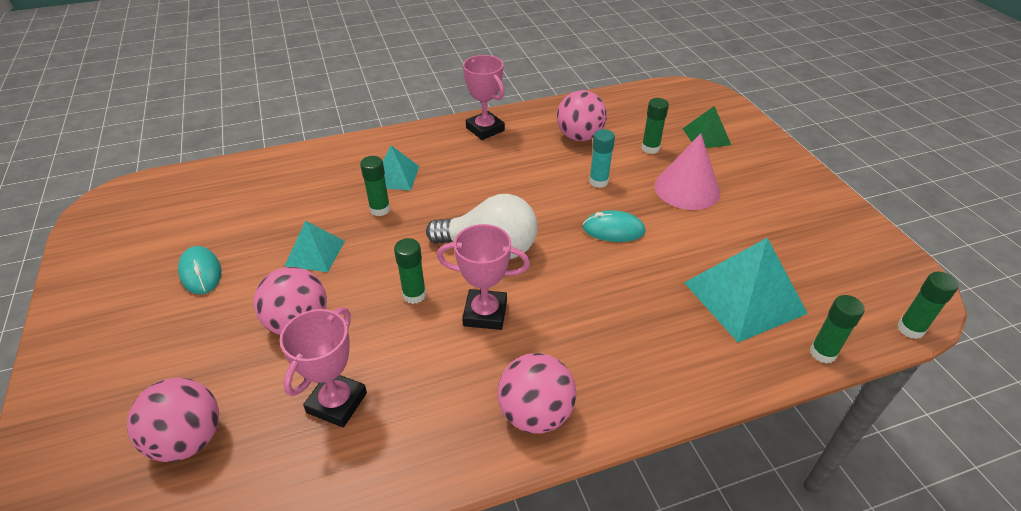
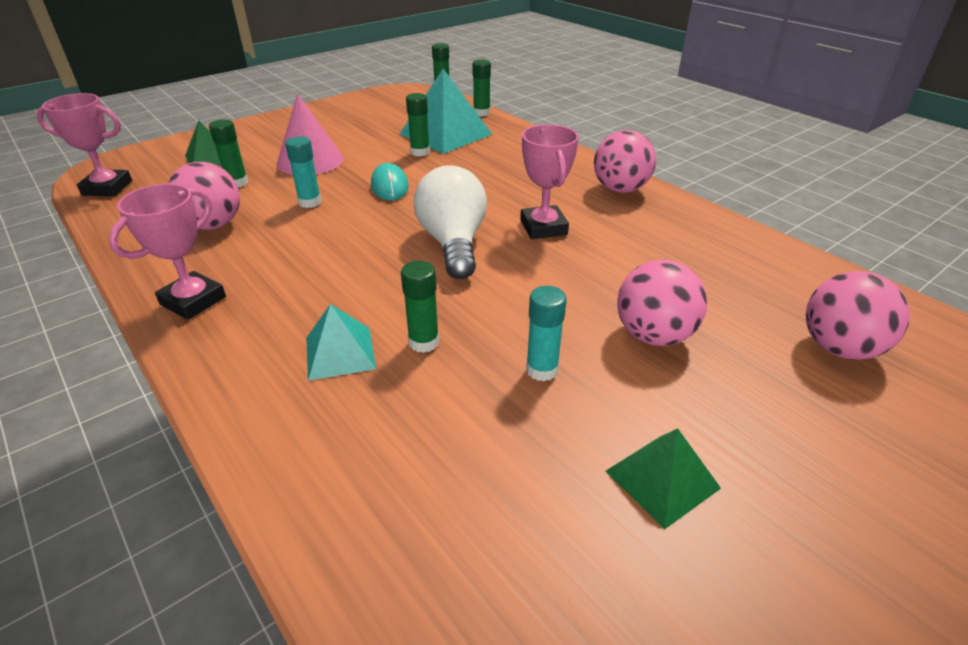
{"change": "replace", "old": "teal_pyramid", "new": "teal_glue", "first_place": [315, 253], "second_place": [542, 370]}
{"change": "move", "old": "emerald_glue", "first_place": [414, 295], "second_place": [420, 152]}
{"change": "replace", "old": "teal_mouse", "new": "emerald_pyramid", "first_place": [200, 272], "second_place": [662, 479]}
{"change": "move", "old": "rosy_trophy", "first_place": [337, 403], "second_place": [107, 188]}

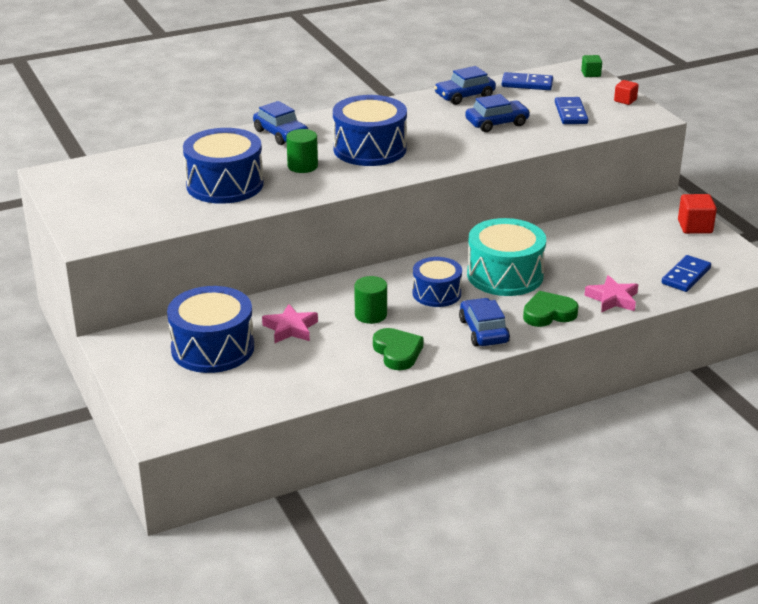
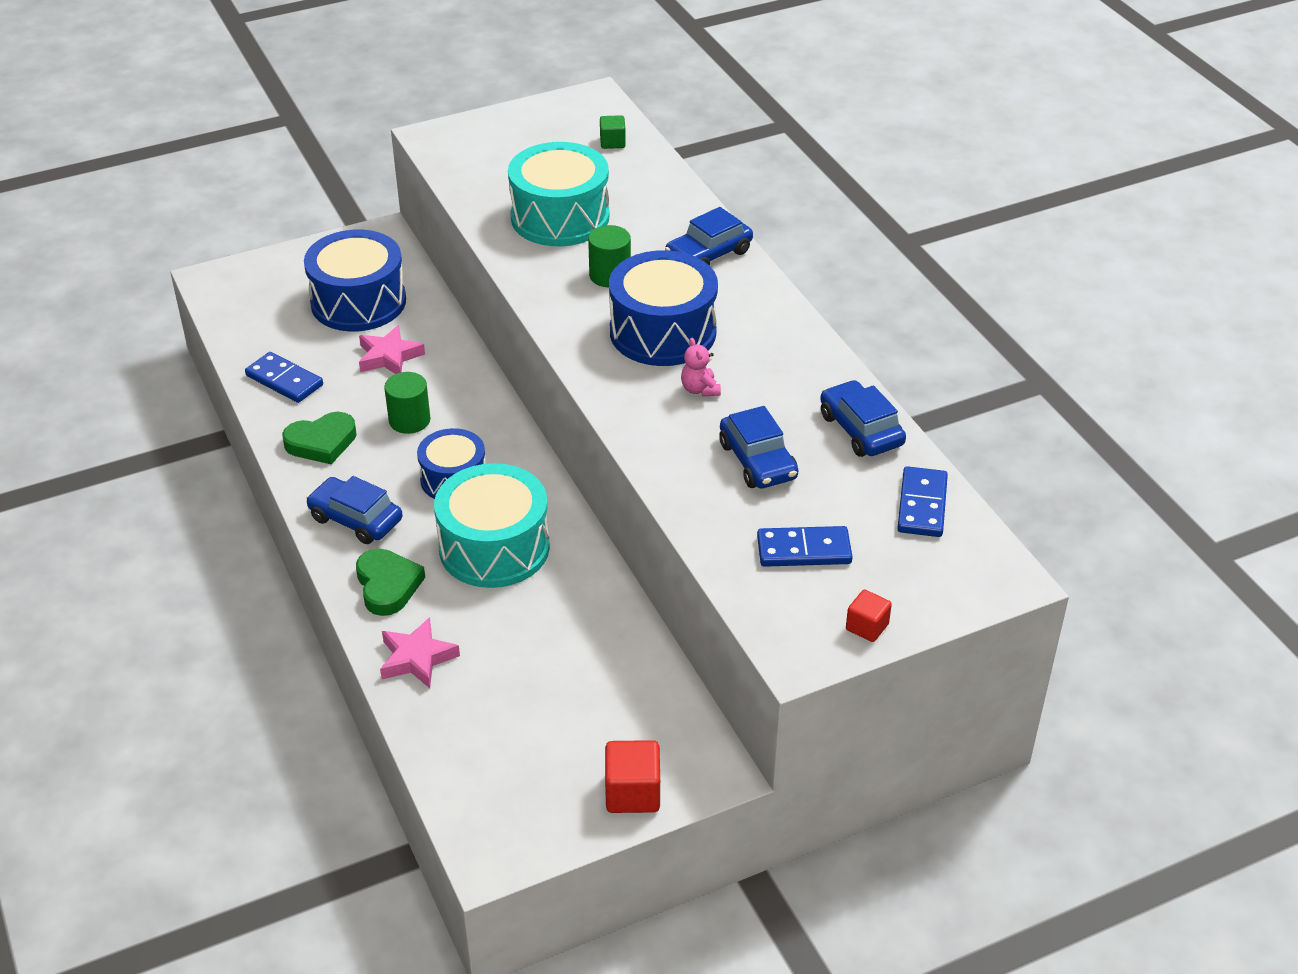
{"change": "move", "old": "emerald_solid_cube", "first_place": [591, 74], "second_place": [612, 142]}
{"change": "recolor", "old": "blue_toy_drum", "new": "teal_toy_drum", "first_place": [225, 185], "second_place": [560, 217]}
{"change": "move", "old": "blue_domino_tile", "first_place": [686, 276], "second_place": [284, 380]}
{"change": "rotate", "old": "blue_car", "first_place": [483, 331], "second_place": [355, 519], "degrees": -135}
{"change": "insert", "new": "rosy_teddy", "second_place": [700, 389]}

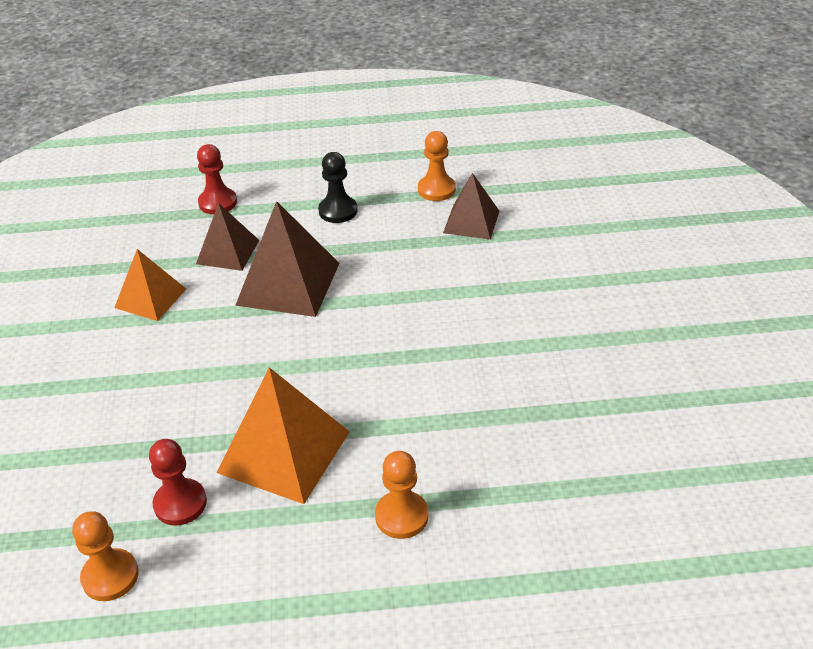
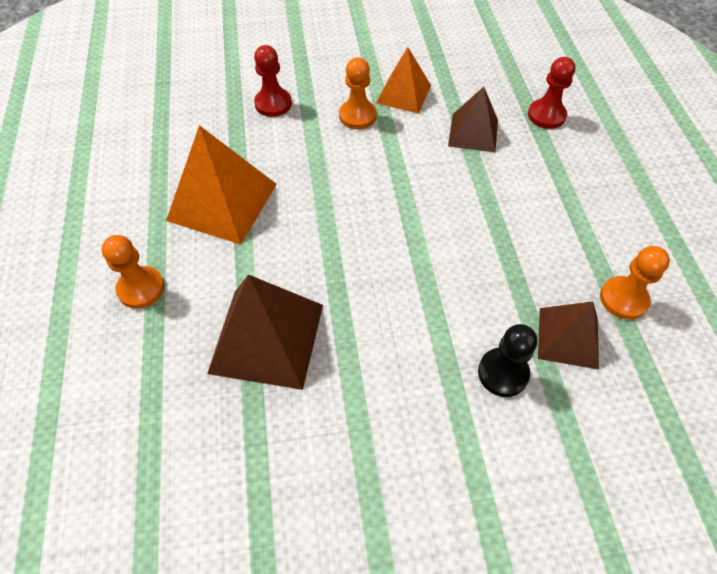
{"change": "move", "old": "jet-black_pawn", "first_place": [338, 211], "second_place": [503, 373]}
{"change": "move", "old": "russet_pyramid", "first_place": [288, 283], "second_place": [267, 338]}
{"change": "move", "old": "crimson_pawn", "first_place": [180, 503], "second_place": [273, 104]}
{"change": "move", "old": "orange_pawn", "first_place": [110, 576], "second_place": [357, 116]}

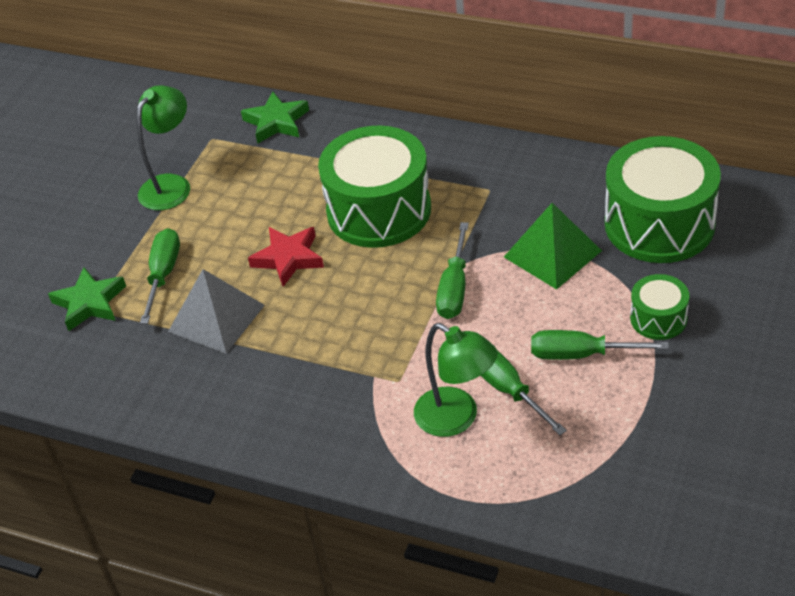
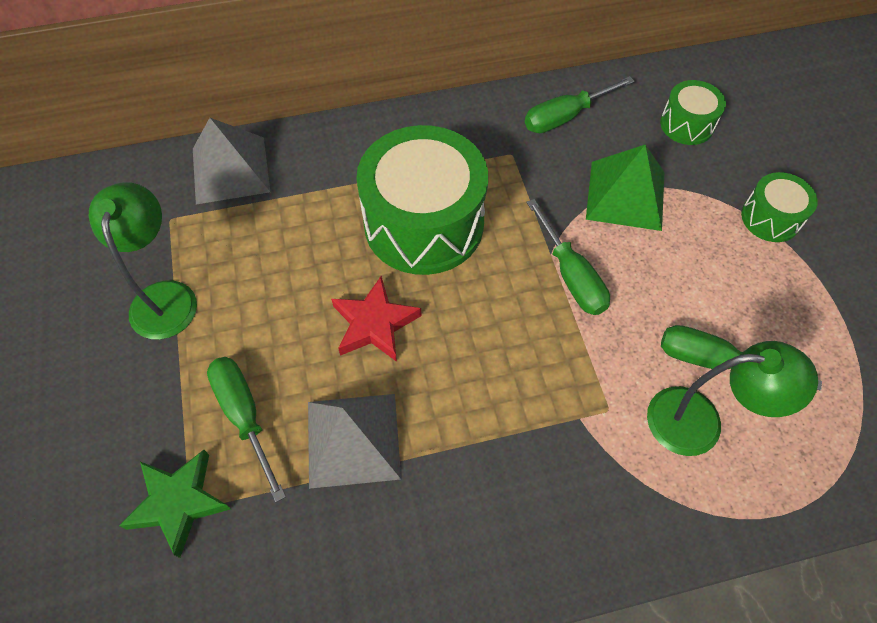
{"change": "replace", "old": "emerald_five-pointed_star", "new": "grey_pyramid", "first_place": [276, 122], "second_place": [231, 170]}
{"change": "resize", "old": "emerald_toy_drum", "first_place": [659, 224], "second_place": [686, 124], "factor": 0.48}
{"change": "move", "old": "emerald_hand_screwdriver", "first_place": [581, 354], "second_place": [566, 117]}

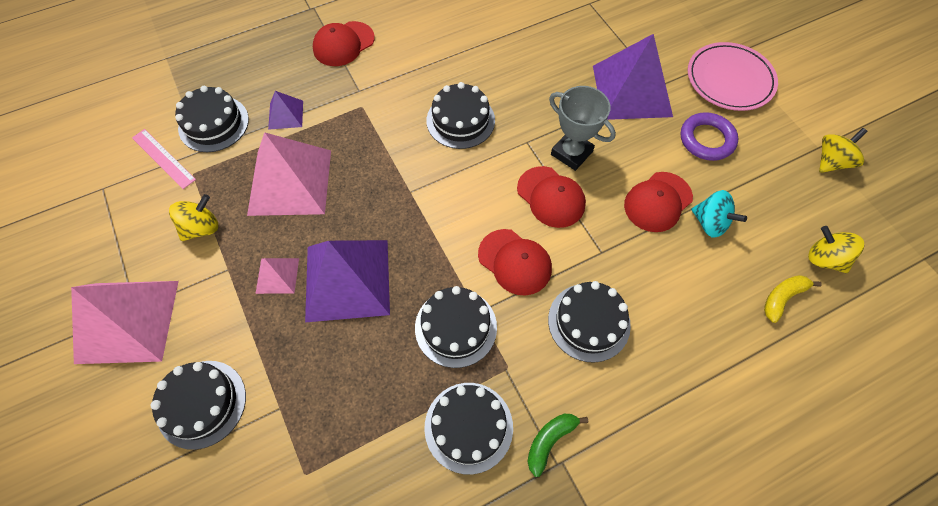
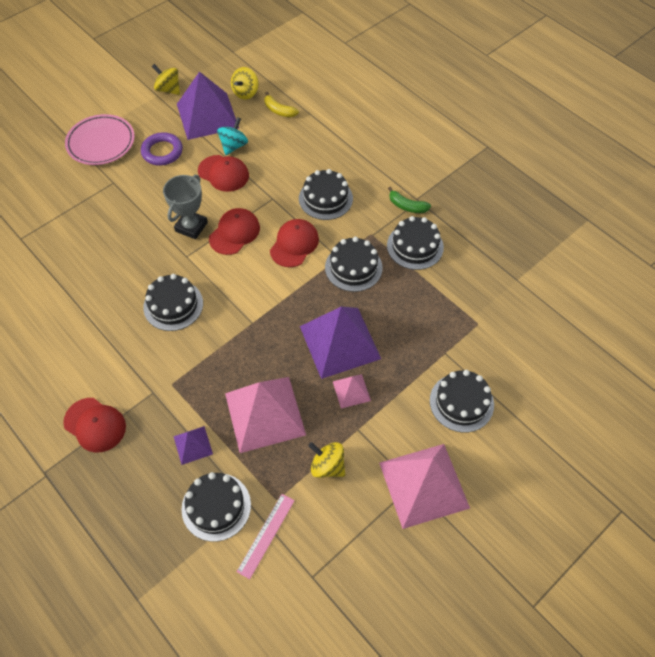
{"change": "move", "old": "purple_pyramid", "first_place": [632, 90], "second_place": [207, 116]}

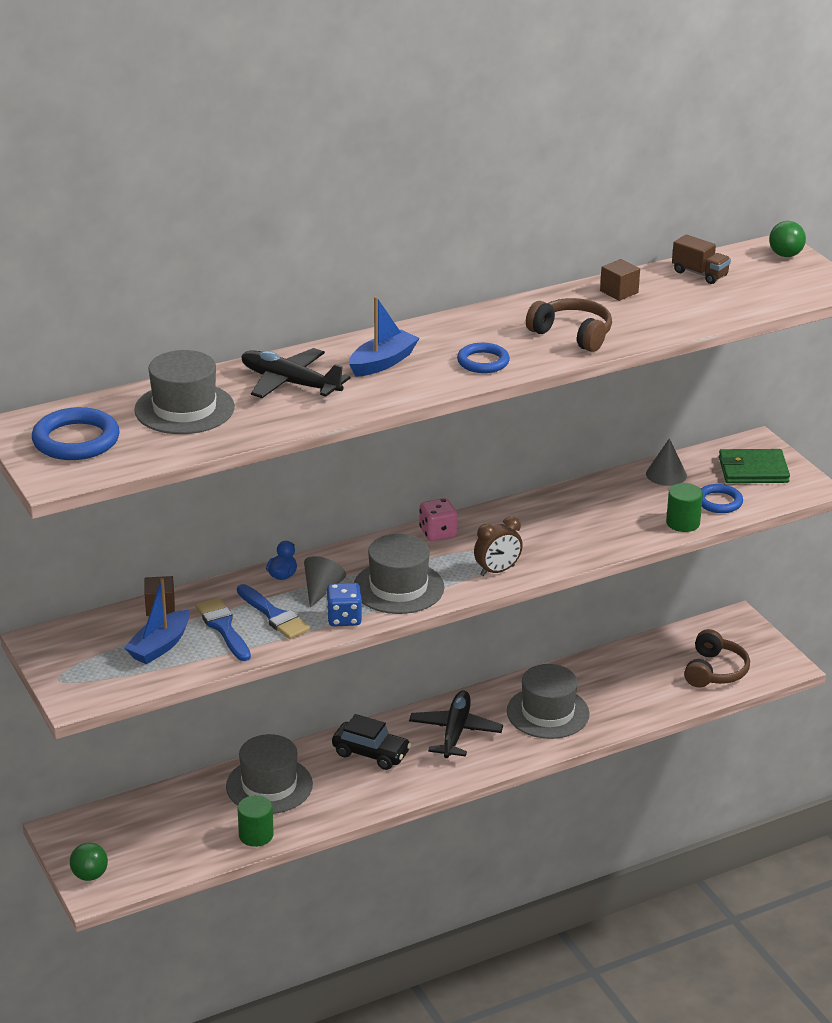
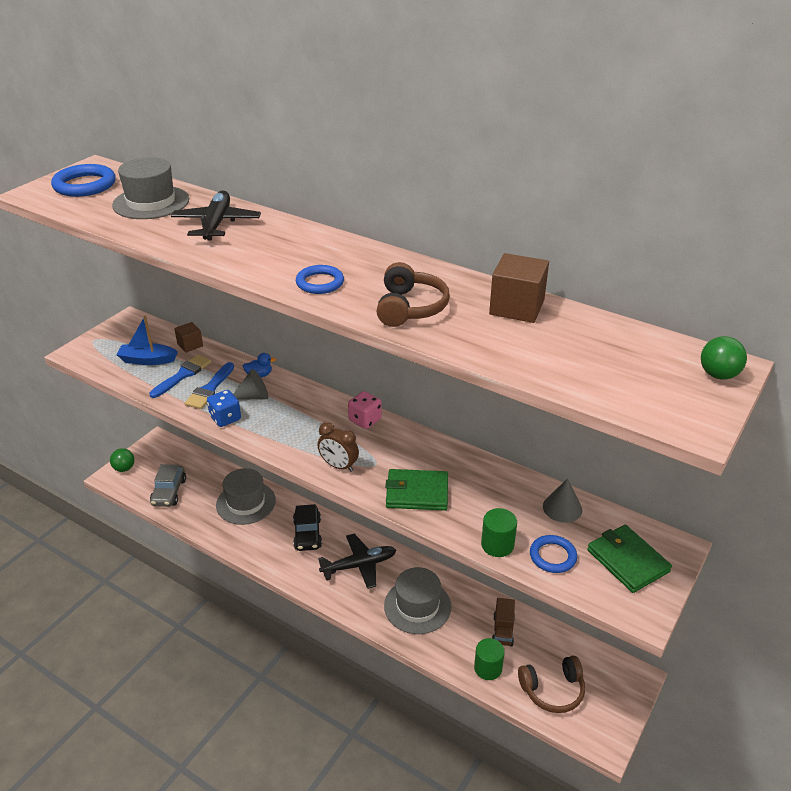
{"change": "move", "old": "russet_truck", "first_place": [700, 274], "second_place": [503, 630]}
{"change": "resize", "old": "russet_solid_cube", "first_place": [619, 292], "second_place": [517, 307], "factor": 1.63}
{"change": "delete", "old": "blue_sailboat", "first_place": [382, 362]}
{"change": "delete", "old": "grey_top_hat", "first_place": [398, 587]}
{"change": "move", "old": "emerald_solid_cylinder", "first_place": [256, 835], "second_place": [488, 668]}
{"change": "insert", "new": "grey_car", "second_place": [169, 492]}
{"change": "insert", "new": "emerald_billfold", "second_place": [417, 492]}

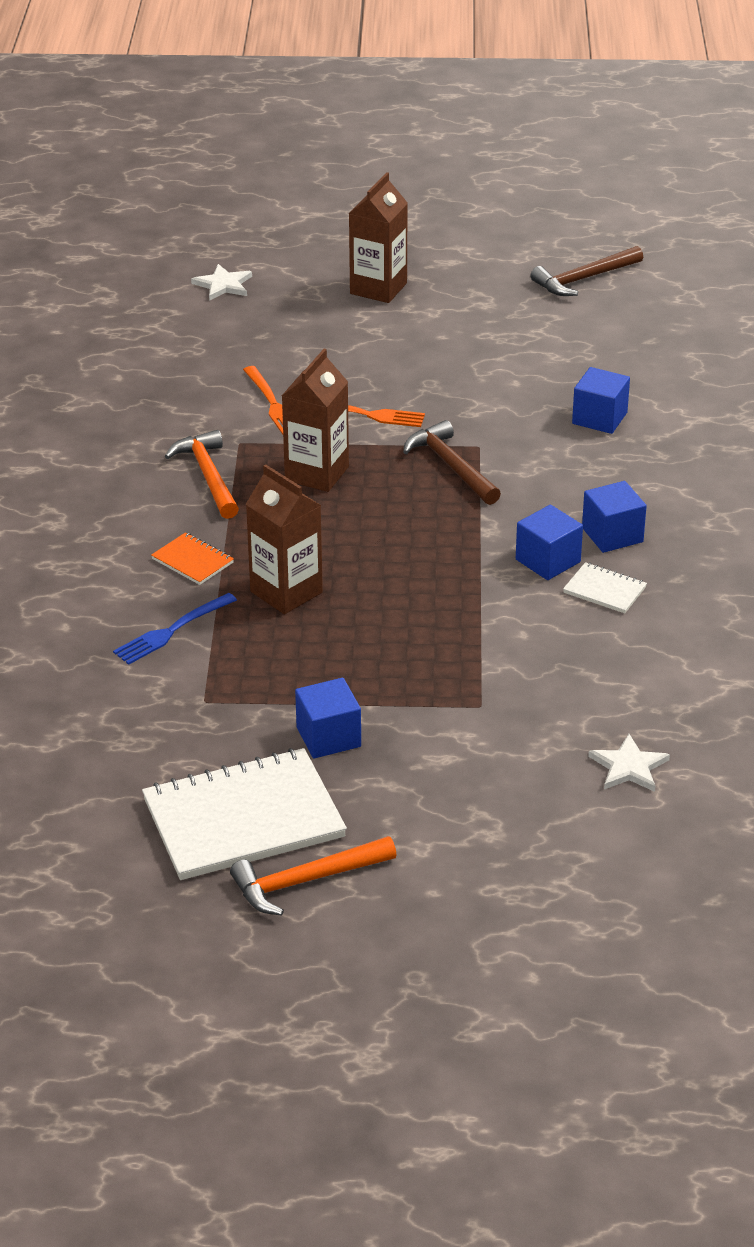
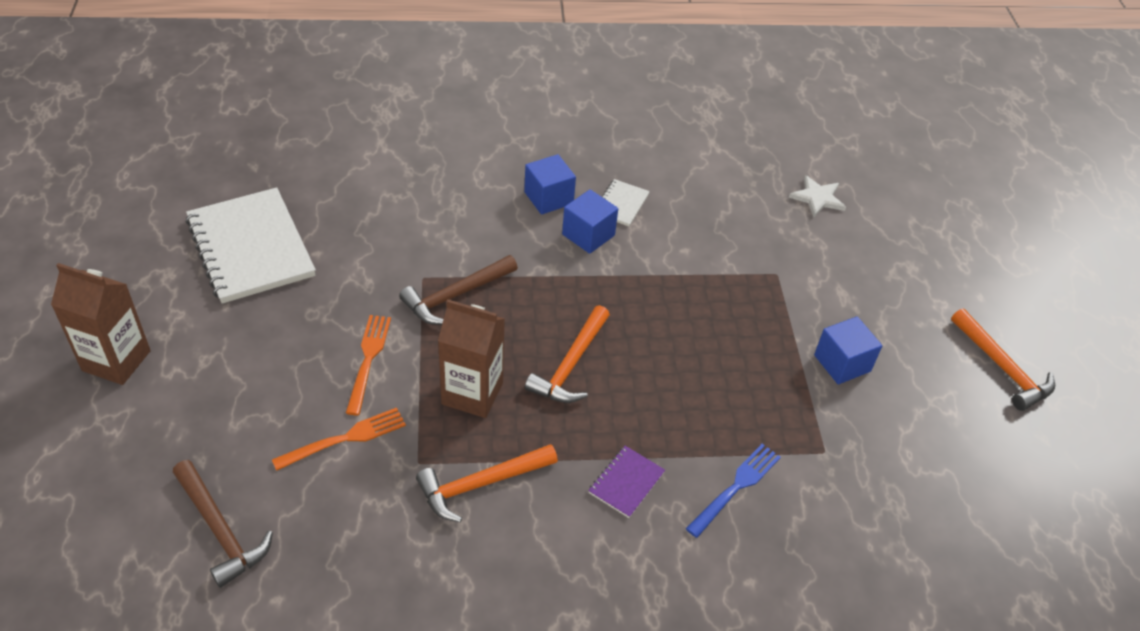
{"change": "move", "old": "russet_claw_hammer", "first_place": [583, 279], "second_place": [220, 530]}
{"change": "delete", "old": "white_five-pointed_star", "first_place": [223, 285]}
{"change": "delete", "old": "blue_solid_cube", "first_place": [599, 418]}
{"change": "delete", "old": "russet_milk_carton", "first_place": [286, 592]}
{"change": "recolor", "old": "orange_notepad", "new": "purple_notepad", "first_place": [192, 561], "second_place": [626, 482]}
{"change": "rotate", "old": "blue_table_fork", "first_place": [172, 631], "second_place": [735, 487], "degrees": -90}
{"change": "move", "old": "white_notepad", "first_place": [243, 818], "second_place": [250, 248]}
{"change": "insert", "new": "orange_claw_hammer", "second_place": [570, 365]}

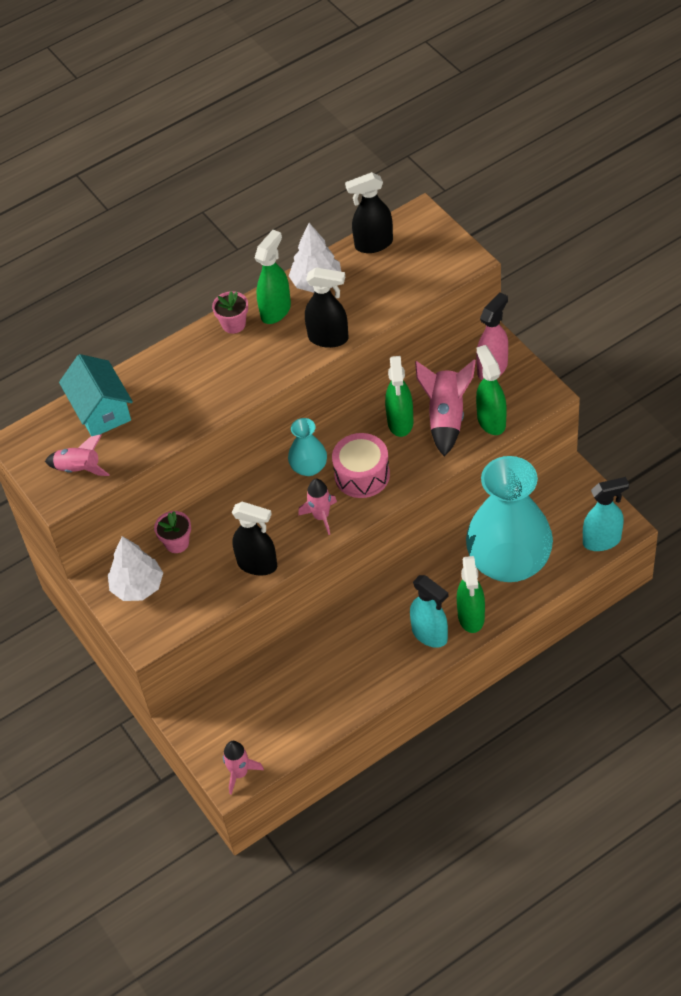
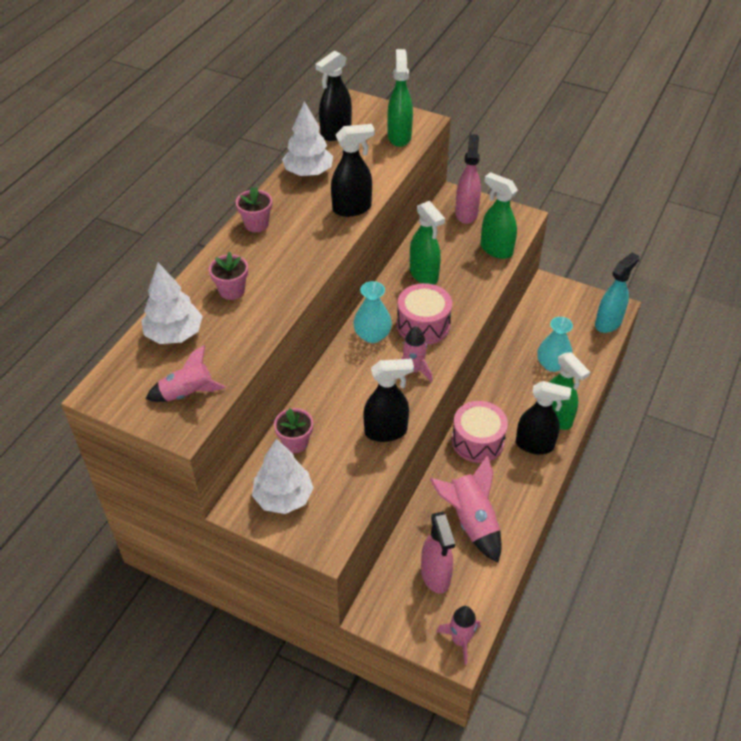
{"change": "move", "old": "emerald_sprayer", "first_place": [276, 310], "second_place": [399, 136]}
{"change": "replace", "old": "teal_toy_house", "new": "white_toy_tree", "first_place": [101, 410], "second_place": [174, 334]}
{"change": "move", "old": "rosy_spaceship", "first_place": [446, 417], "second_place": [471, 521]}
{"change": "resize", "old": "teal_flower_vase", "first_place": [509, 562], "second_place": [552, 364], "factor": 0.45}
{"change": "recolor", "old": "teal_sprayer", "new": "jet-black_sprayer", "first_place": [430, 635], "second_place": [535, 445]}
{"change": "insert", "new": "rosy_potted_plant", "second_place": [232, 290]}
{"change": "insert", "new": "rosy_toy_drum", "second_place": [477, 441]}
{"change": "insert", "new": "rosy_sprayer", "second_place": [435, 575]}

